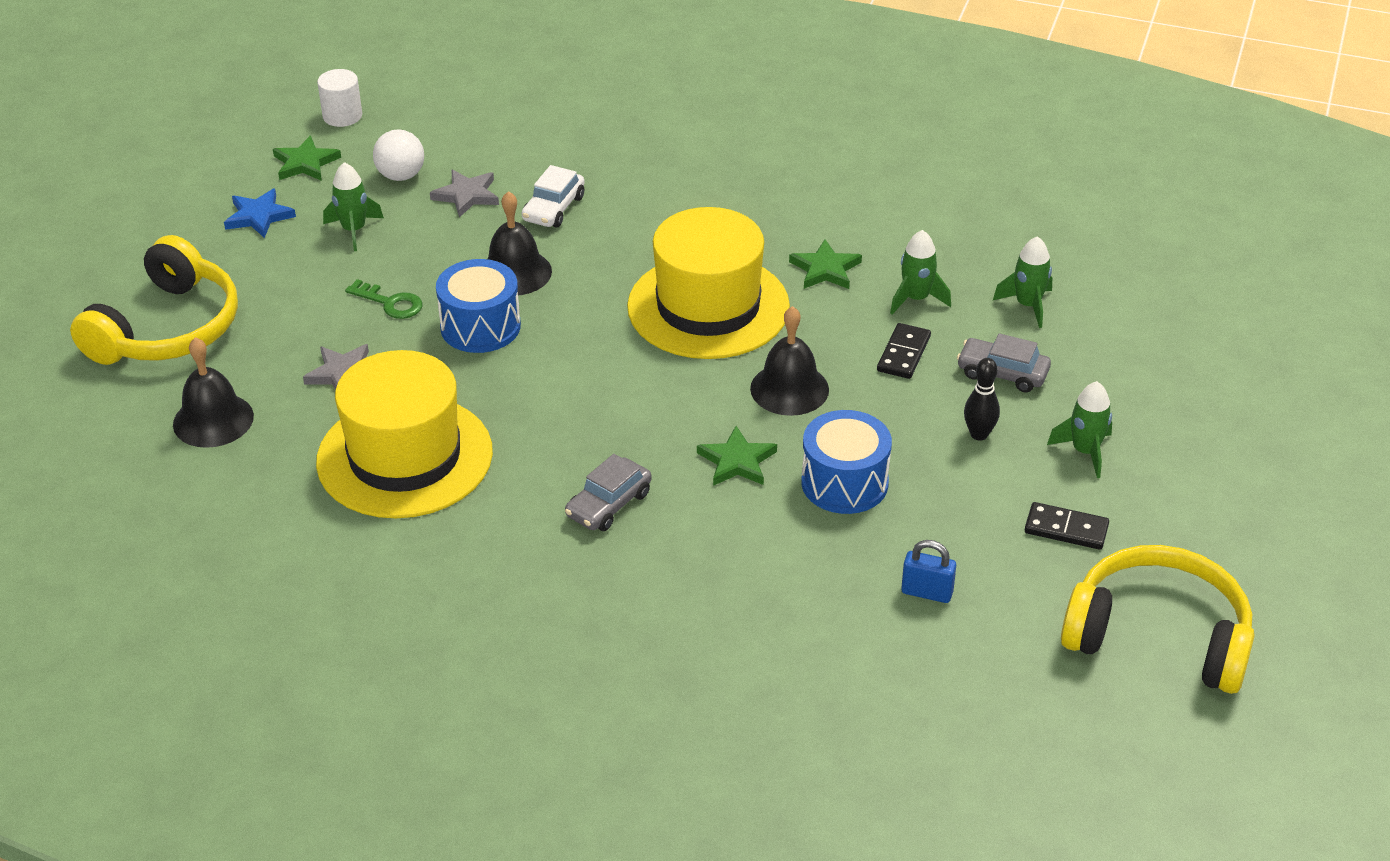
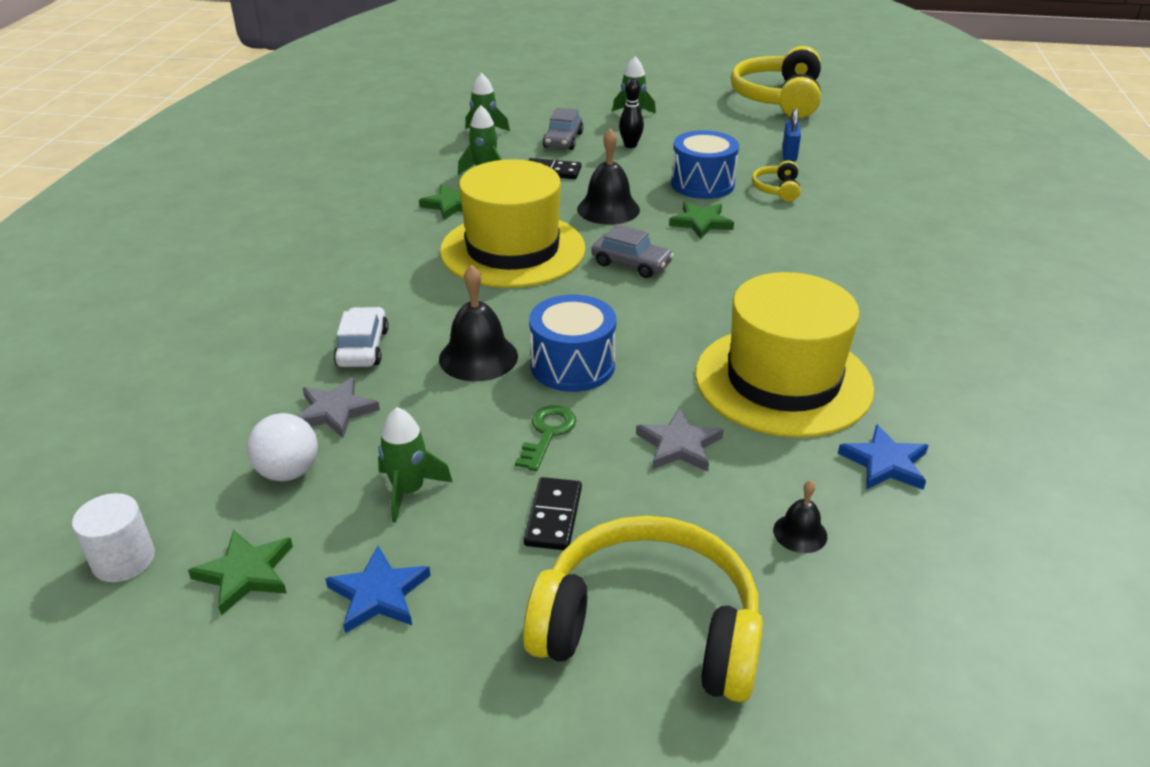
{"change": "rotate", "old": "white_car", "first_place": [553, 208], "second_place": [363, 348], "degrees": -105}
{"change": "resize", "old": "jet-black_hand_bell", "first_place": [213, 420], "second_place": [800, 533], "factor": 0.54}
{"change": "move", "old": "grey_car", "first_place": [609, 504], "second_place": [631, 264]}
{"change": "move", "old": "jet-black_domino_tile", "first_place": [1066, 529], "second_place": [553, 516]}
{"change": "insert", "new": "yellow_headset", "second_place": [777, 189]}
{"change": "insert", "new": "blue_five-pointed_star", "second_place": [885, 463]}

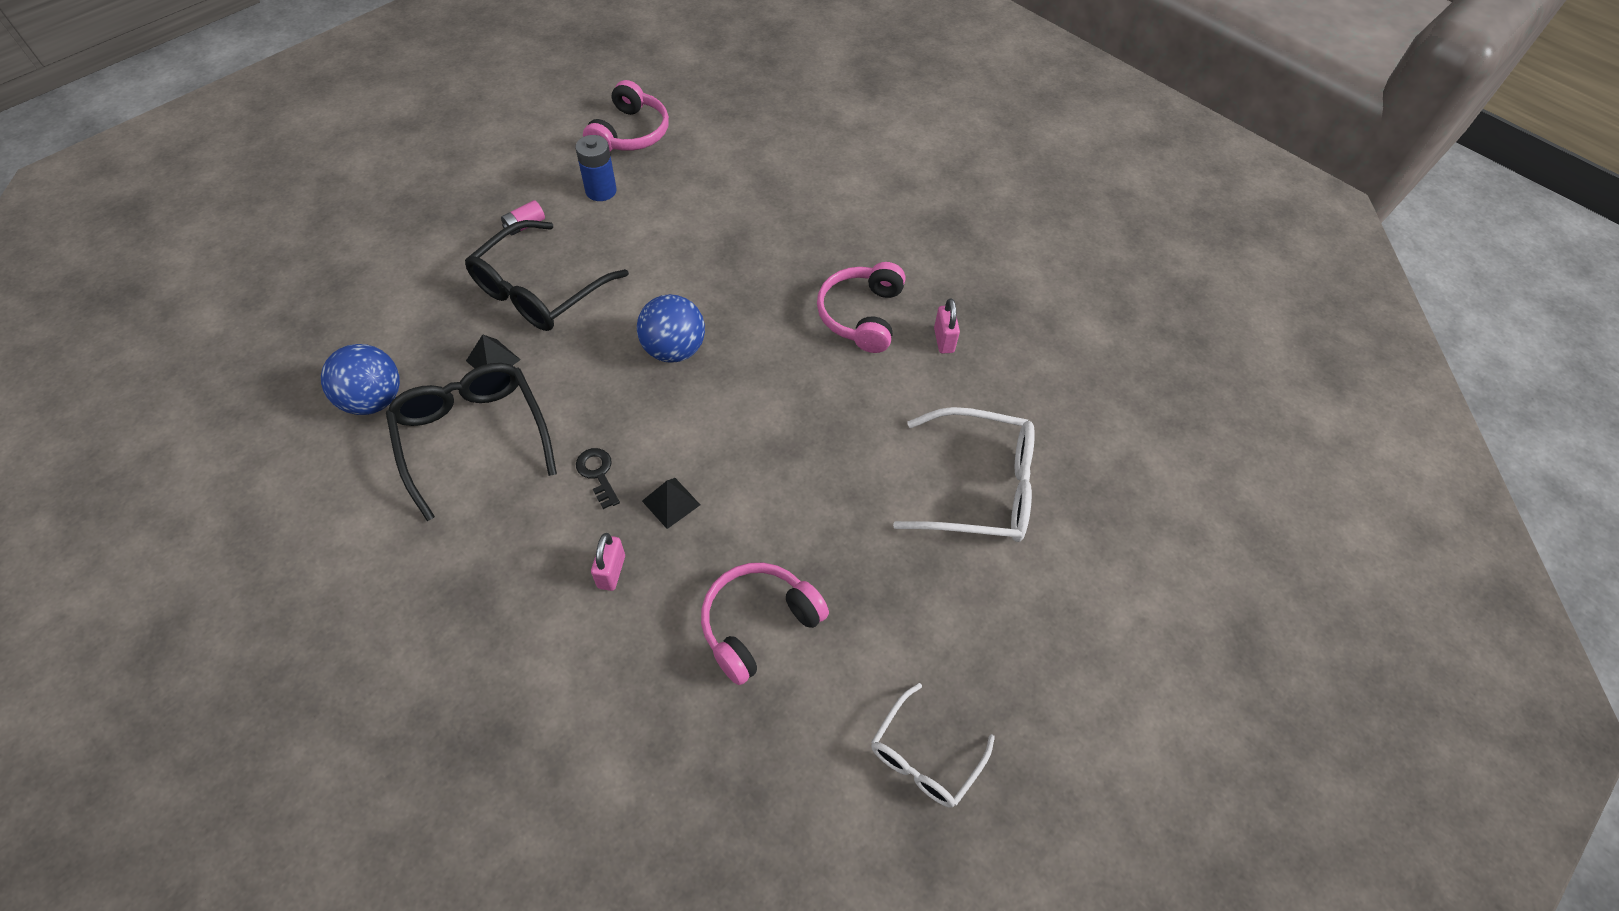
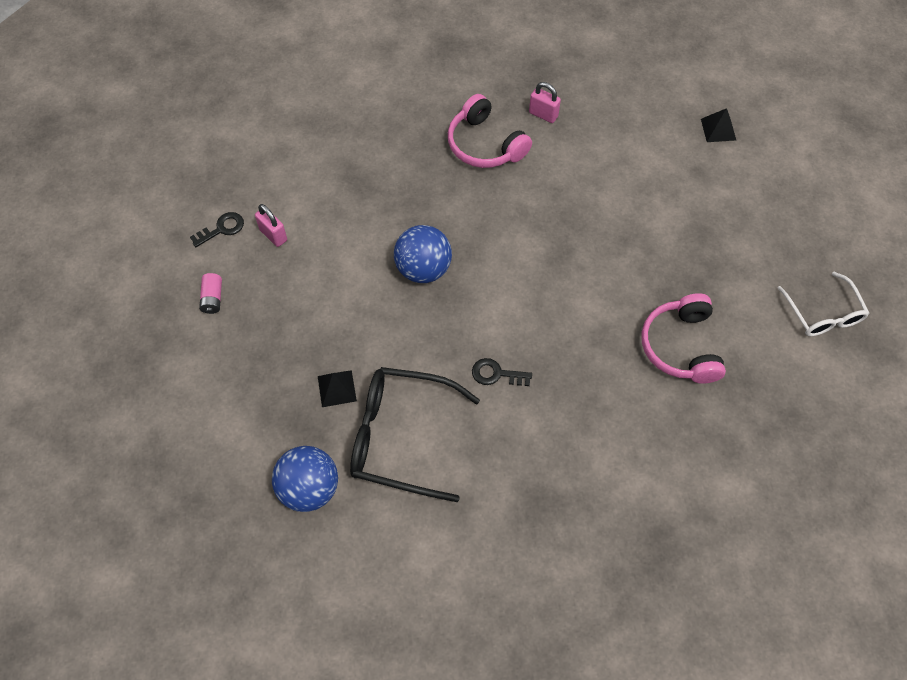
{"change": "delete", "old": "rosy_headset", "first_place": [630, 133]}
{"change": "replace", "old": "blue_battery", "new": "jet-black_latchkey", "first_place": [601, 191], "second_place": [222, 229]}
{"change": "delete", "old": "jet-black_spectacles", "first_place": [538, 291]}
{"change": "delete", "old": "white_spectacles", "first_place": [980, 487]}
{"change": "move", "old": "jet-black_pyramid", "first_place": [671, 502], "second_place": [718, 129]}
{"change": "move", "old": "rosy_lock", "first_place": [611, 572], "second_place": [273, 235]}

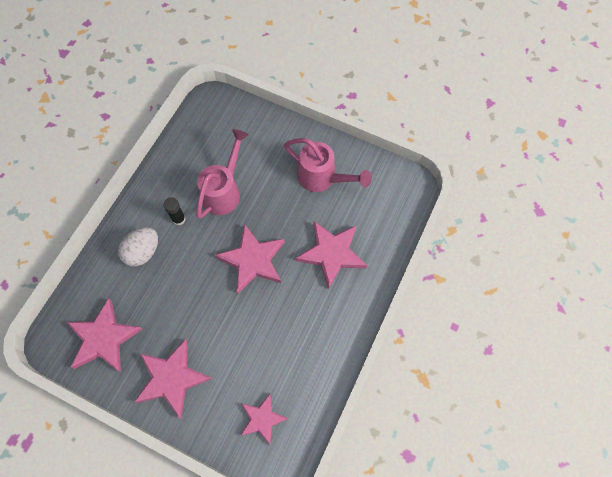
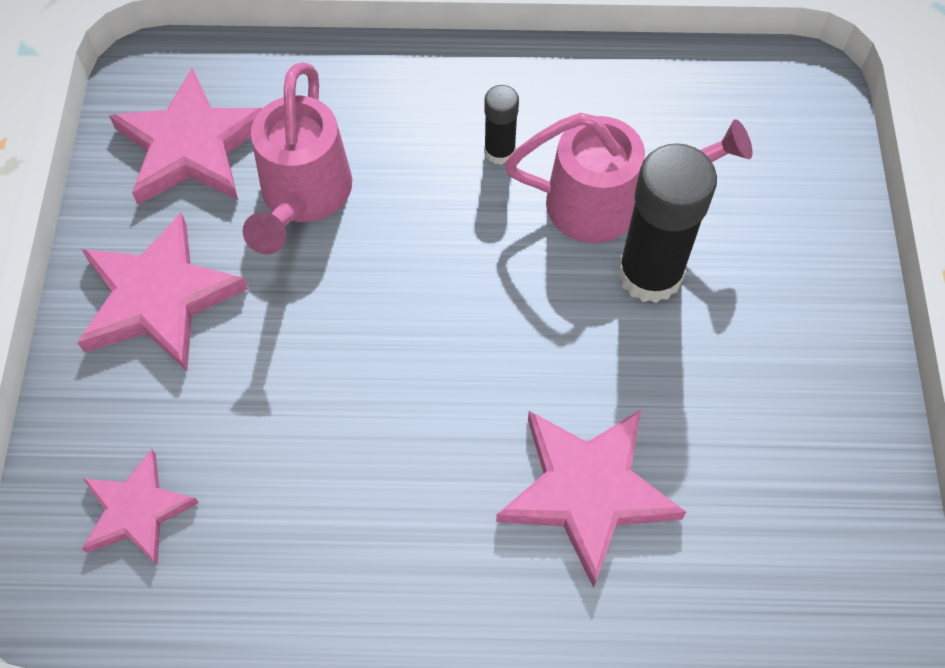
{"change": "move", "old": "rosy_watering_can", "first_place": [322, 178], "second_place": [303, 198]}
{"change": "delete", "old": "rosy_five-pointed_star", "first_place": [253, 260]}
{"change": "delete", "old": "white_egg", "first_place": [143, 252]}
{"change": "insert", "new": "jet-black_glue", "second_place": [650, 274]}

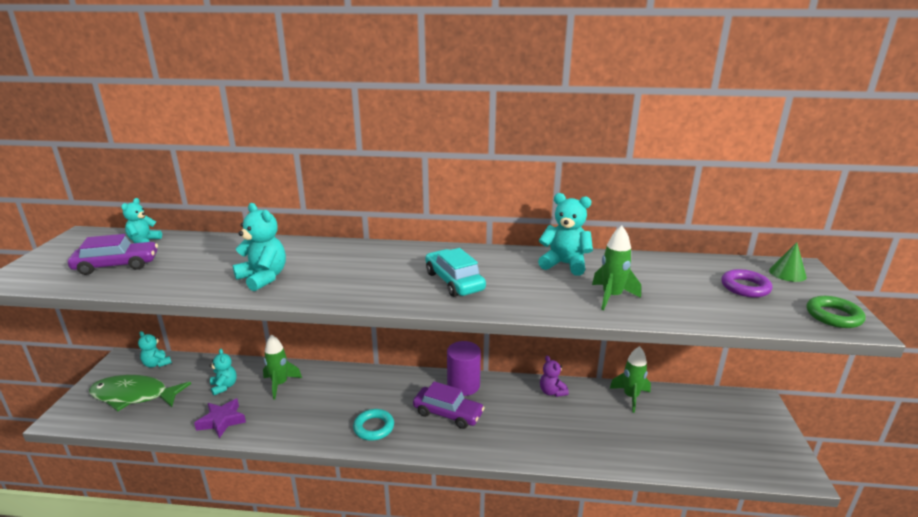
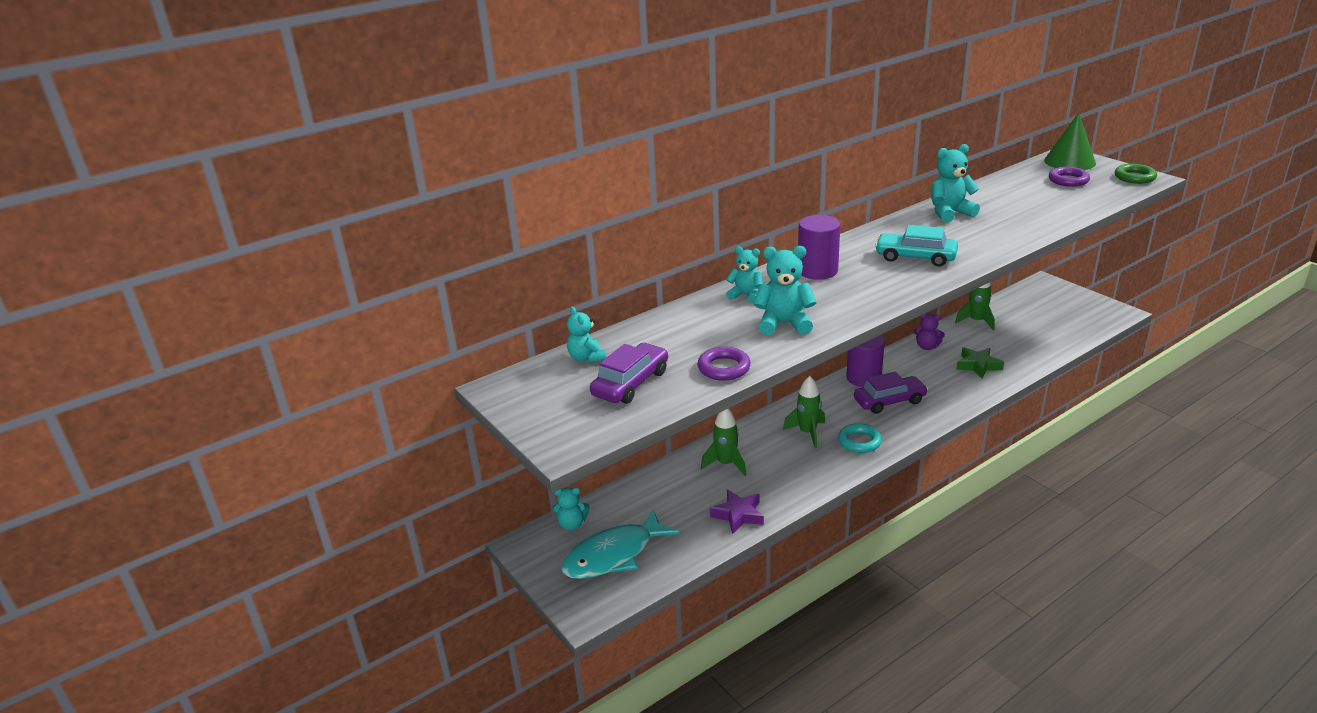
{"change": "move", "old": "emerald_spaceship", "first_place": [611, 297], "second_place": [807, 433]}
{"change": "resize", "old": "emerald_cone", "first_place": [787, 273], "second_place": [1069, 161], "factor": 1.73}
{"change": "move", "old": "teal_teddy", "first_place": [224, 386], "second_place": [746, 295]}
{"change": "recolor", "old": "emerald_toy_fish", "new": "teal_toy_fish", "first_place": [134, 395], "second_place": [613, 555]}
{"change": "insert", "new": "purple_solid_cylinder", "second_place": [817, 271]}
{"change": "insert", "new": "purple_ring", "second_place": [724, 368]}
{"change": "insert", "new": "emerald_five-pointed_star", "second_place": [978, 365]}

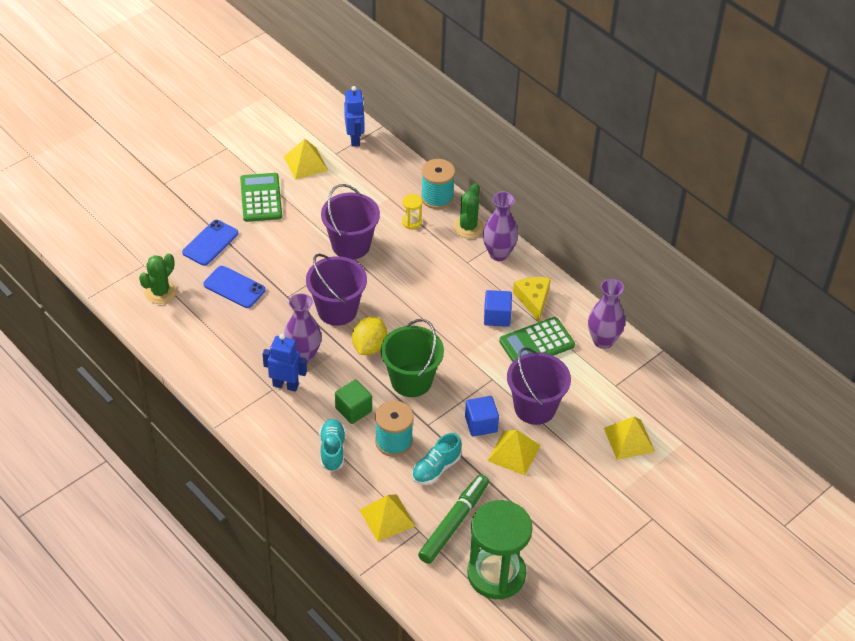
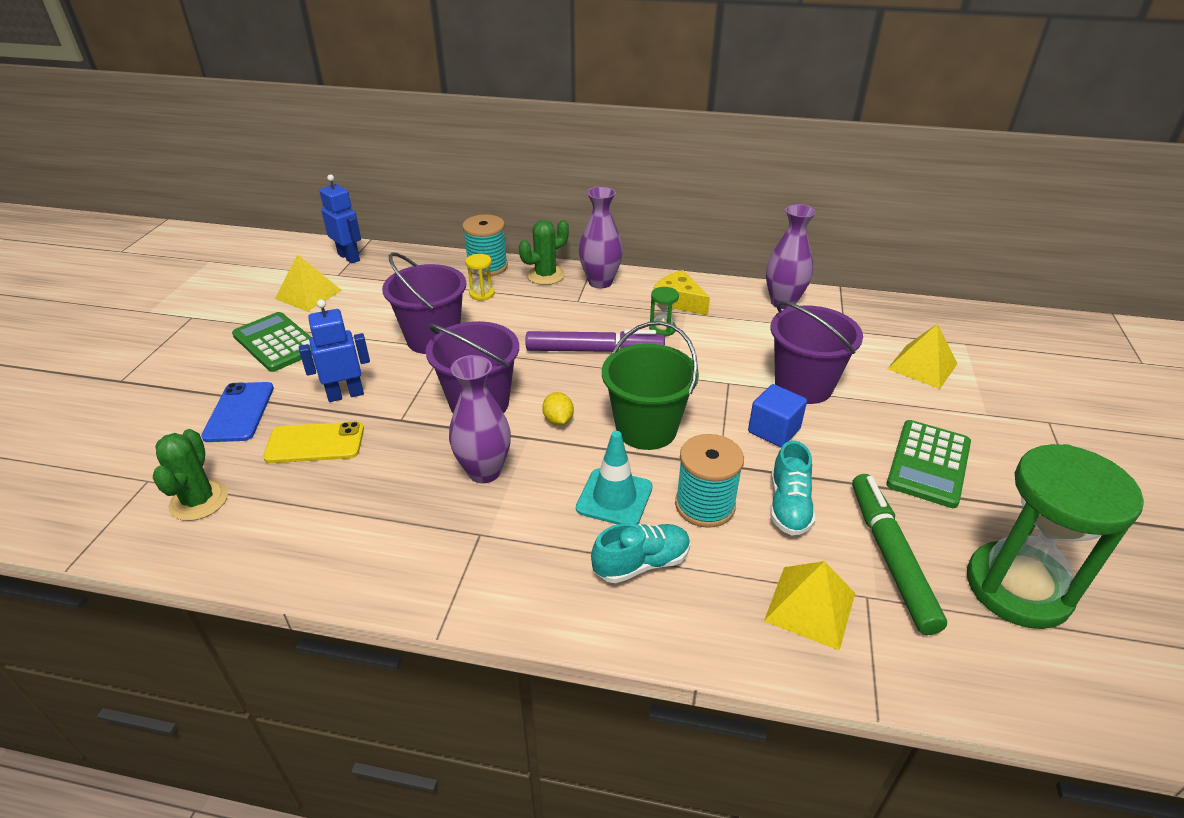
{"change": "rotate", "old": "emerald_saguaro_cactus", "first_place": [468, 227], "second_place": [545, 275], "degrees": 75}
{"change": "recolor", "old": "blue_phone", "new": "yellow_phone", "first_place": [234, 287], "second_place": [315, 443]}
{"change": "replace", "old": "blue_solid_cube", "new": "emerald_hourglass", "first_place": [497, 316], "second_place": [662, 329]}
{"change": "resize", "old": "yellow_lemon", "first_place": [369, 346], "second_place": [558, 420], "factor": 0.61}
{"change": "move", "old": "emerald_adding_machine", "first_place": [536, 343], "second_place": [928, 464]}
{"change": "move", "old": "blue_robot_figure", "first_place": [285, 385], "second_place": [345, 394]}
{"change": "replace", "old": "emerald_solid_cube", "new": "teal_traffic_cone", "first_place": [353, 410], "second_place": [614, 498]}
{"change": "rotate", "old": "teal_shoe", "first_place": [332, 450], "second_place": [641, 563], "degrees": 105}
{"change": "delete", "old": "yellow_pyramid", "first_place": [513, 453]}
{"change": "insert", "new": "purple_felt_pen", "second_place": [593, 350]}

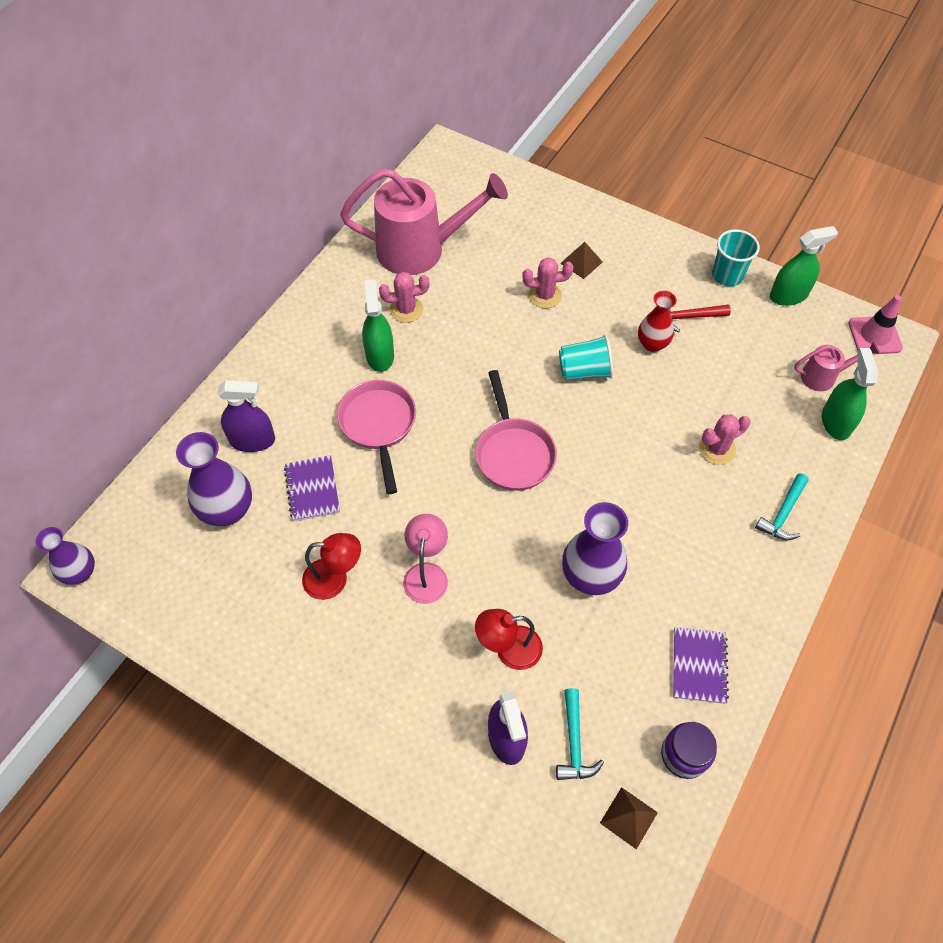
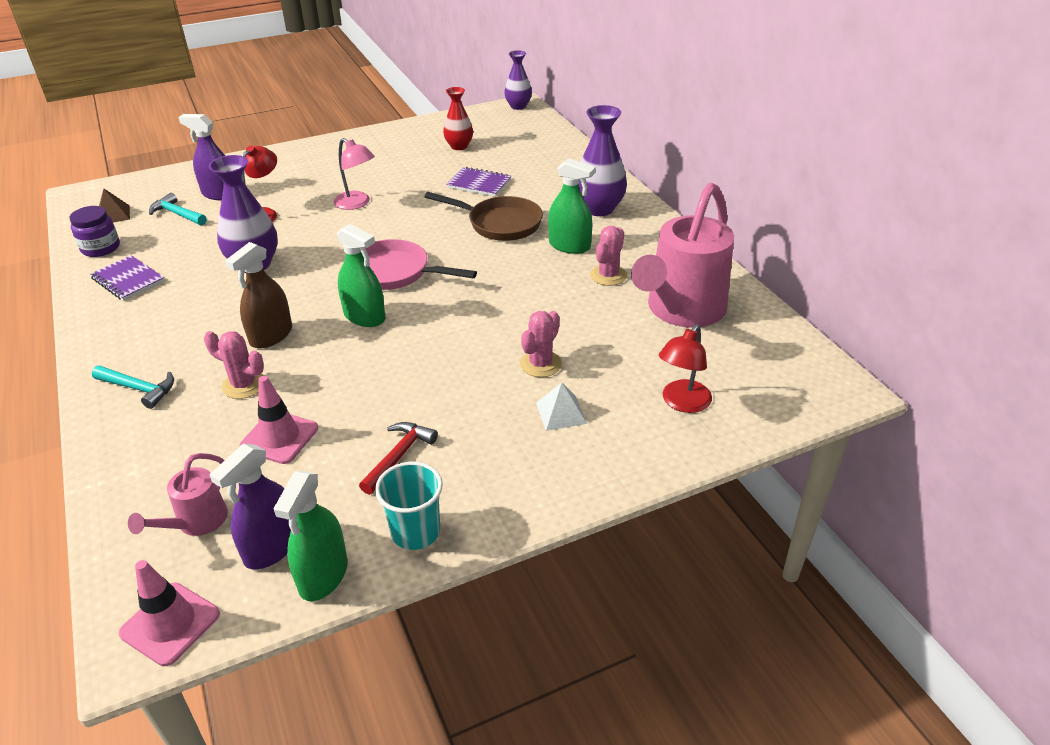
{"change": "recolor", "old": "russet_pyramid", "new": "white_pyramid", "first_place": [581, 262], "second_place": [561, 413]}
{"change": "move", "old": "crimson_flower_vase", "first_place": [652, 344], "second_place": [459, 146]}
{"change": "delete", "old": "teal_tumbler", "first_place": [584, 371]}
{"change": "move", "old": "emerald_sprayer", "first_place": [836, 422], "second_place": [364, 317]}
{"change": "move", "old": "purple_sprayer", "first_place": [252, 440], "second_place": [272, 547]}
{"change": "recolor", "old": "rosy_pan", "new": "russet_pan", "first_place": [378, 425], "second_place": [500, 224]}
{"change": "rotate", "old": "rosy_saguaro_cactus", "first_place": [717, 449], "second_place": [244, 385], "degrees": -75}
{"change": "move", "old": "purple_flower_vase", "first_place": [227, 510], "second_place": [599, 209]}
{"change": "rotate", "old": "teal_claw_hammer", "first_place": [783, 513], "second_place": [138, 389], "degrees": 135}
{"change": "move", "old": "crimson_reading_lamp", "first_place": [335, 579], "second_place": [682, 403]}
{"change": "insert", "new": "russet_sprayer", "second_place": [271, 335]}
{"change": "insert", "new": "rosy_traffic_cone", "second_place": [279, 437]}

